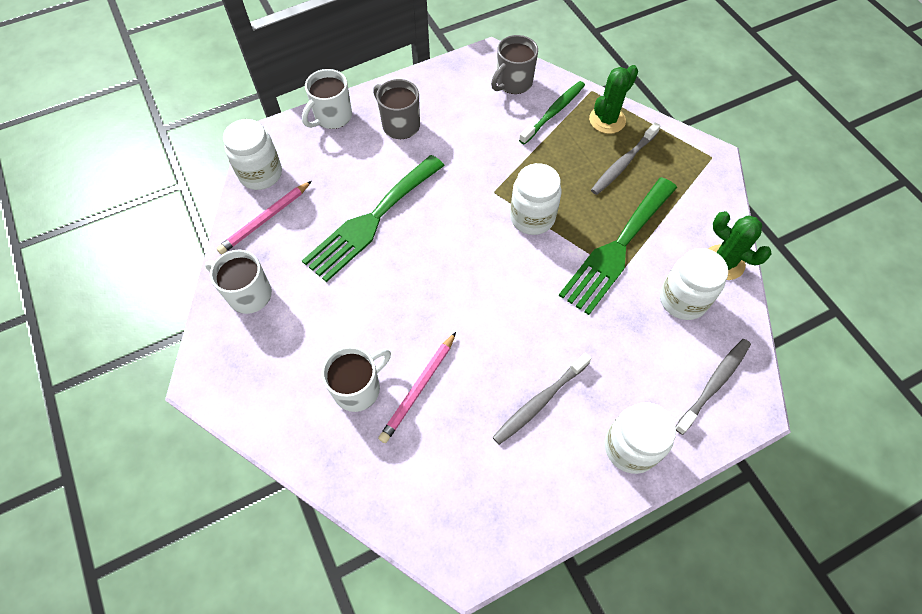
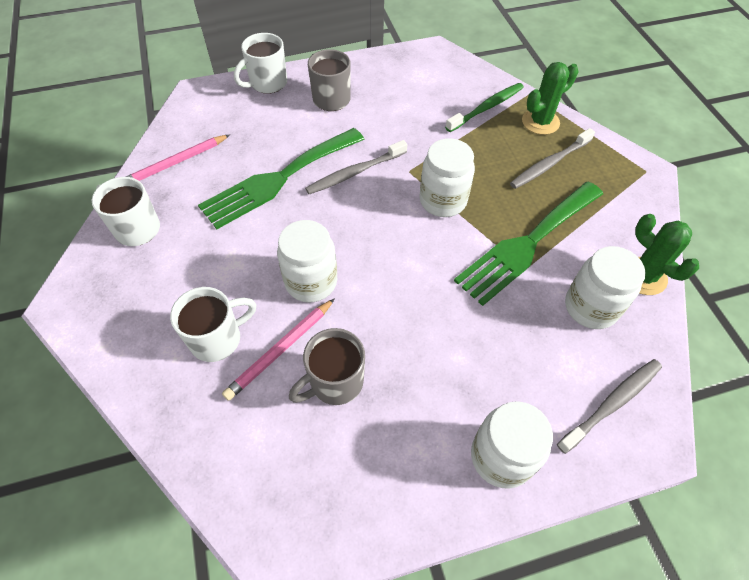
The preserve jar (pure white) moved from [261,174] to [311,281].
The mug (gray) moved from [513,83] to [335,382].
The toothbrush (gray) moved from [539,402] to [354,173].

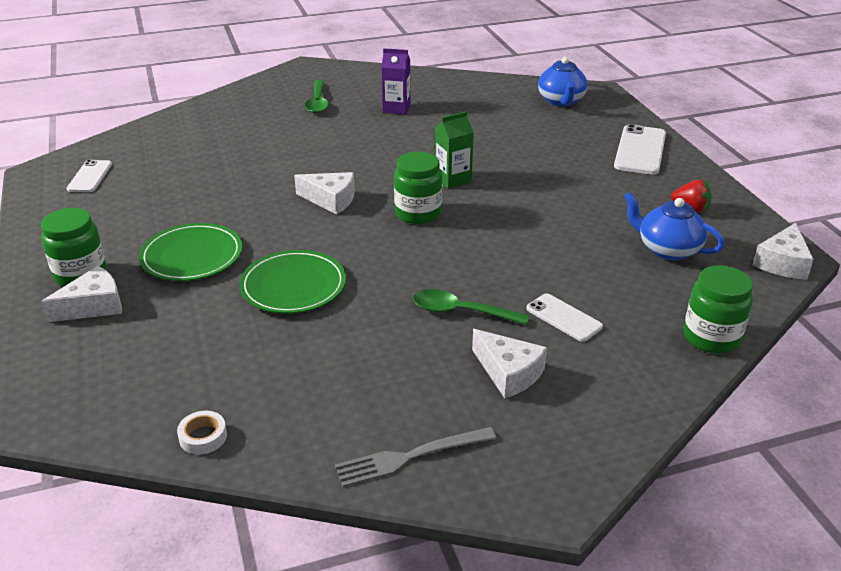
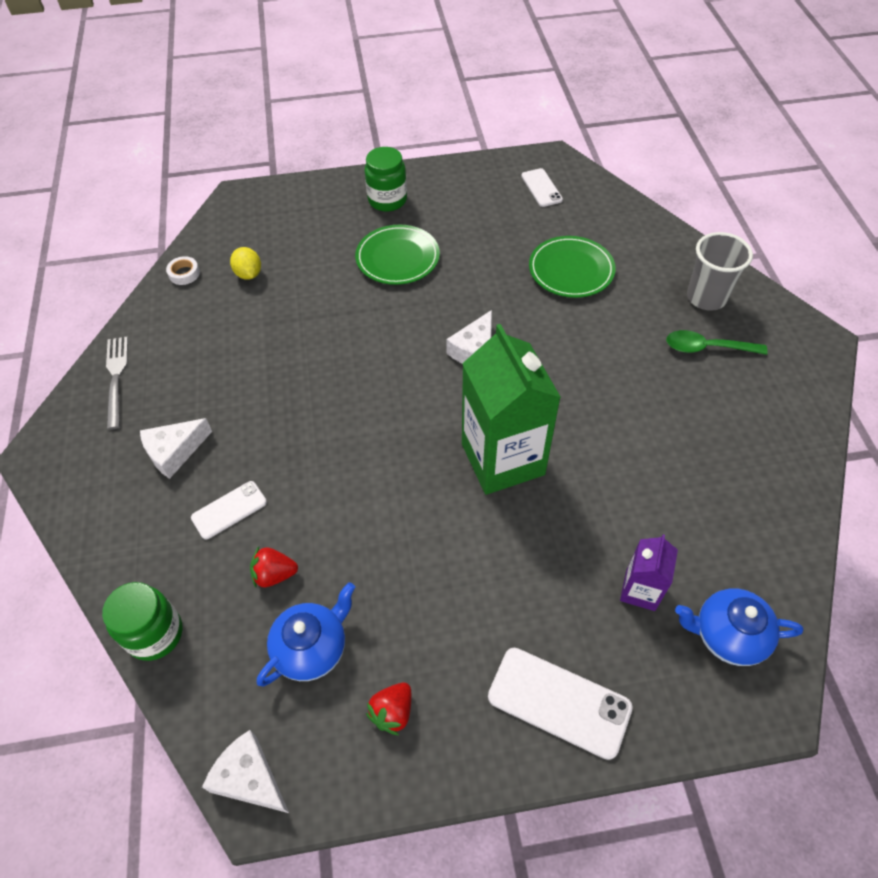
The lemon (bright yellow) at [249,274] appeared.
The strawberry (crimson) at [274,574] appeared.
The milk carton (green) at [453,179] changed to 2.04 times the size.
The mobile phone (pure white) at [90,176] turned 60 degrees clockwise.
The flat dish (green) moved from [293,286] to [571,270].
The milk carton (royal purple) moved from [396,108] to [640,590].
The tumbler (gray) at [706,297] appeared.
The piece of cheese (pure white) at [93,306] disappeared.
The preserve jar (green) at [418,213] disappeared.
The spoon (green) at [461,312] disappeared.

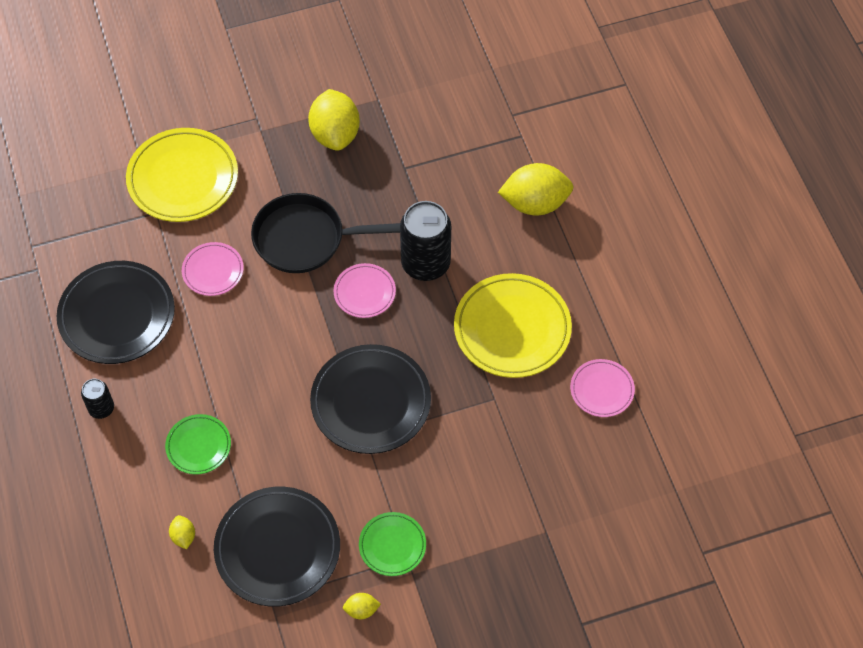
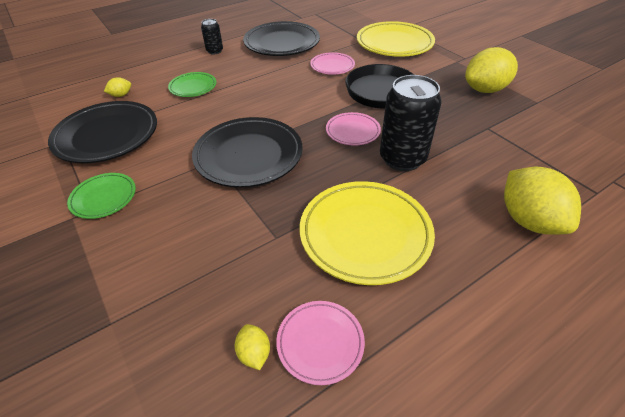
The lemon (bright yellow) moved from [361,610] to [254,353].

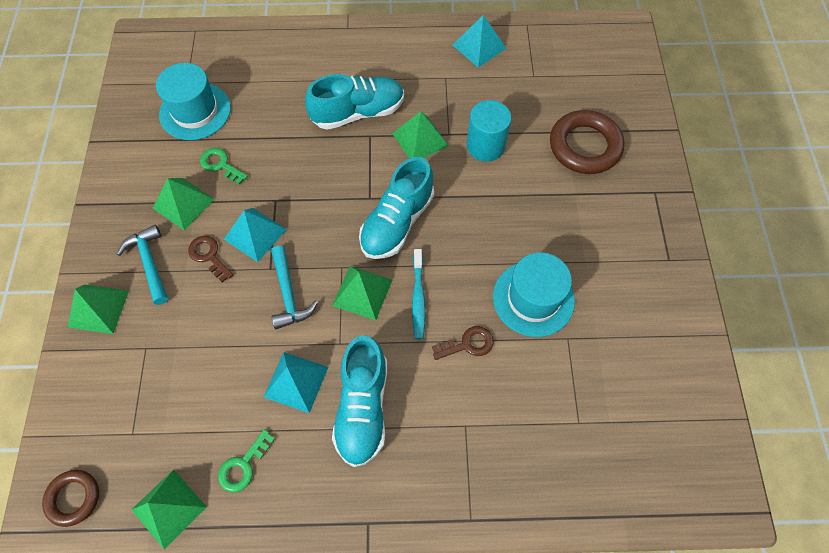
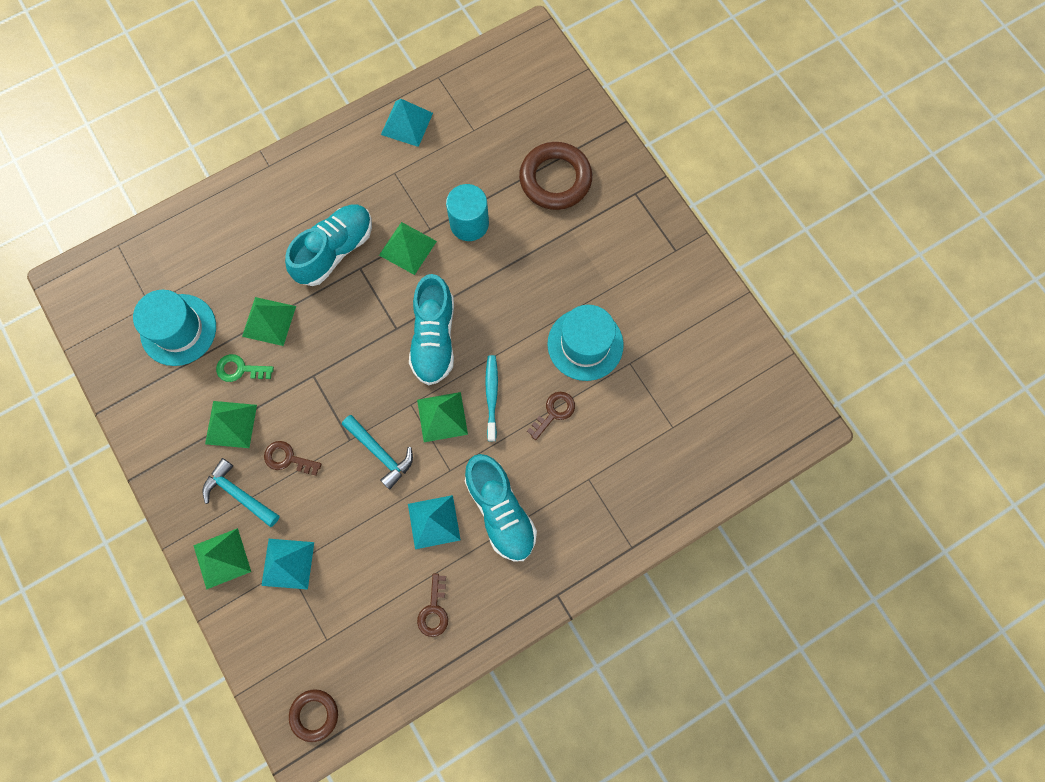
The solid pyramid (green) moved from [169,508] to [269,321].
The solid pyramid (aqua) moved from [255,234] to [288,563].
The key (green) at [243,465] became the key (dark brown) at [434,610].
The toothbrush (aqua) at [418,298] turned 150 degrees counterclockwise.

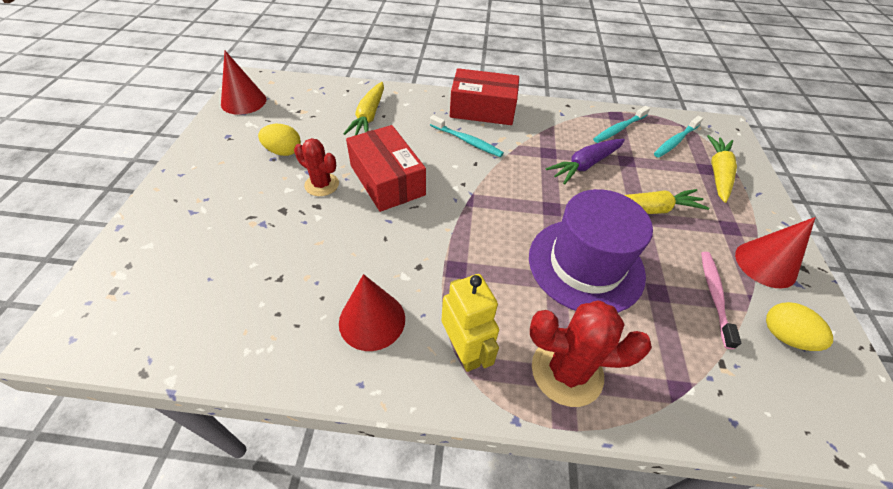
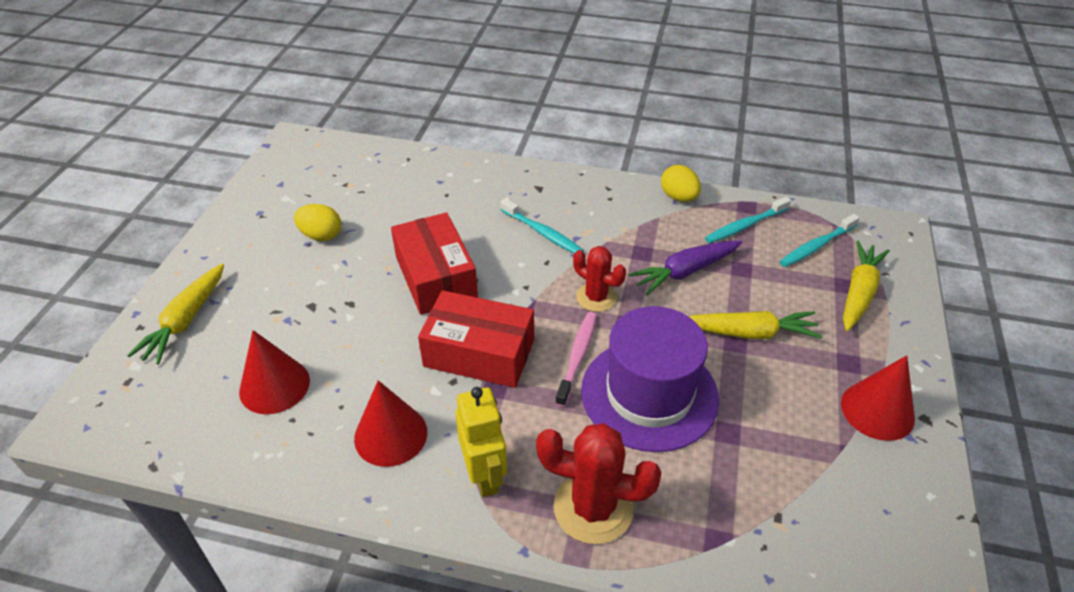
The root vegetable (bright yellow) moved from [369,116] to [185,321].
The solid cone (crimson) moved from [243,101] to [274,386].
The parcel (crimson) moved from [482,109] to [479,353].
The toothbrush (rose-pink) moved from [714,296] to [577,357].
The saguaro cactus (crimson) moved from [322,185] to [596,297].
The egg shape (bright yellow) moved from [784,336] to [678,197].

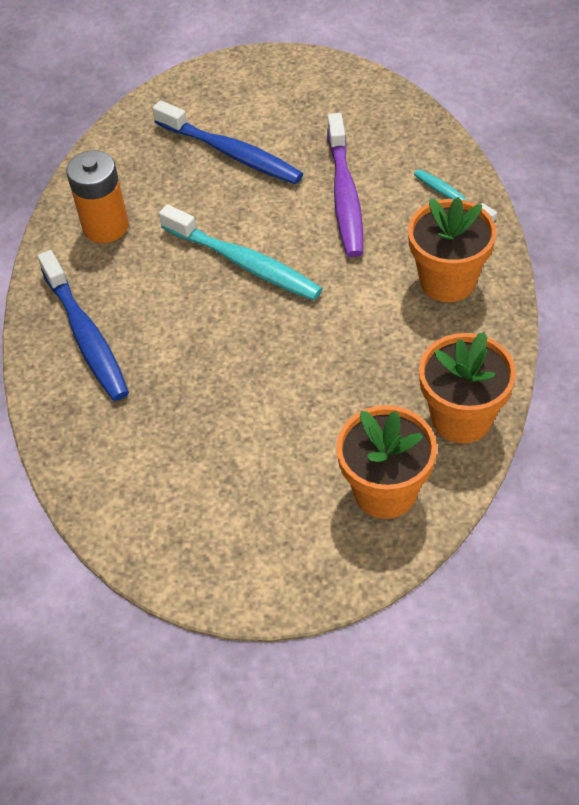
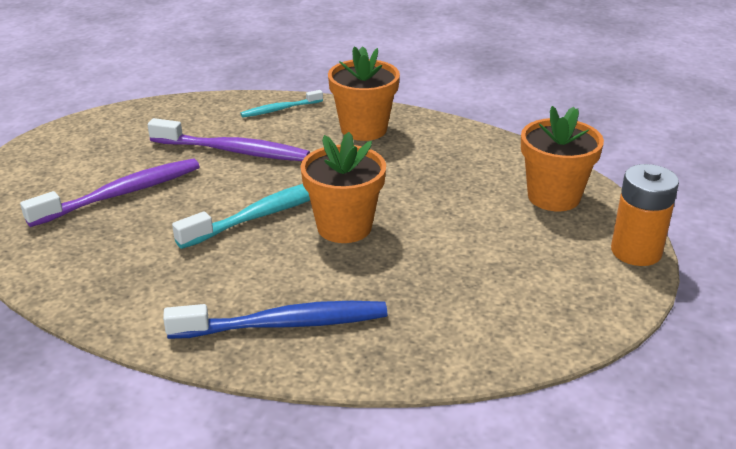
The toothbrush (blue) at [231,153] became the toothbrush (royal purple) at [121,194].
The plant pot (orange-coloured) moved from [461,418] to [344,227].
The power cell (orange-coloured) moved from [106,226] to [636,251].

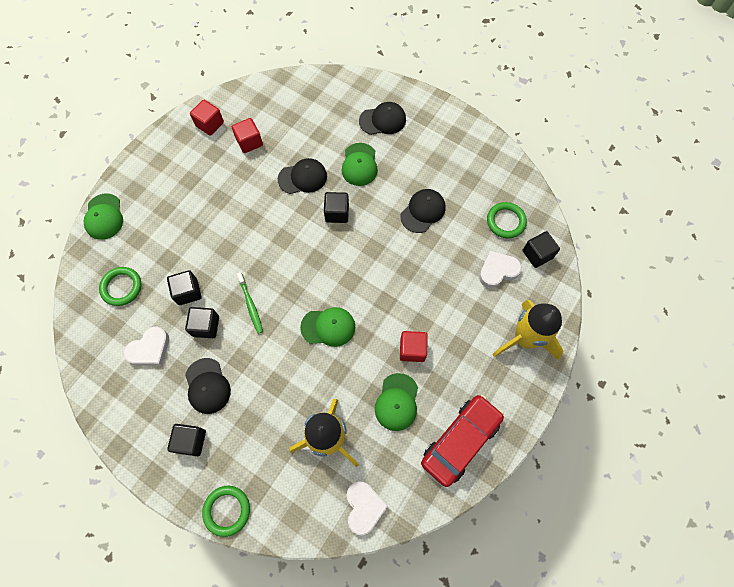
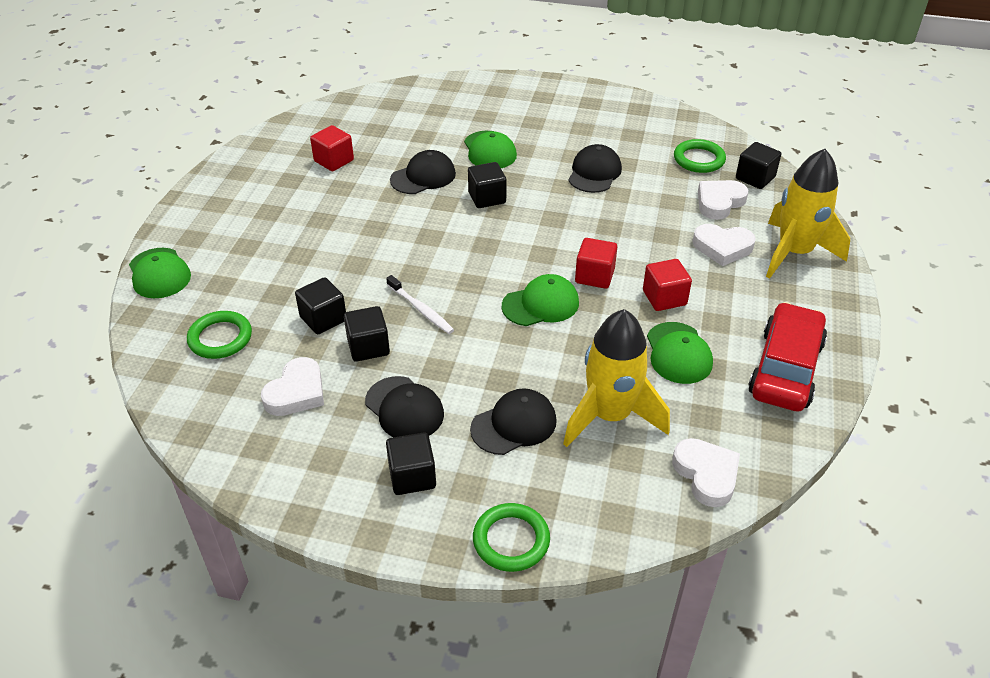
The toothbrush (green) at [250,305] became the toothbrush (pure white) at [421,309].
The peaked cap (black) moved from [382,120] to [514,424].
The cube (crimson) moved from [210,124] to [594,276].
The heart (pure white) at [722,247] appeared.

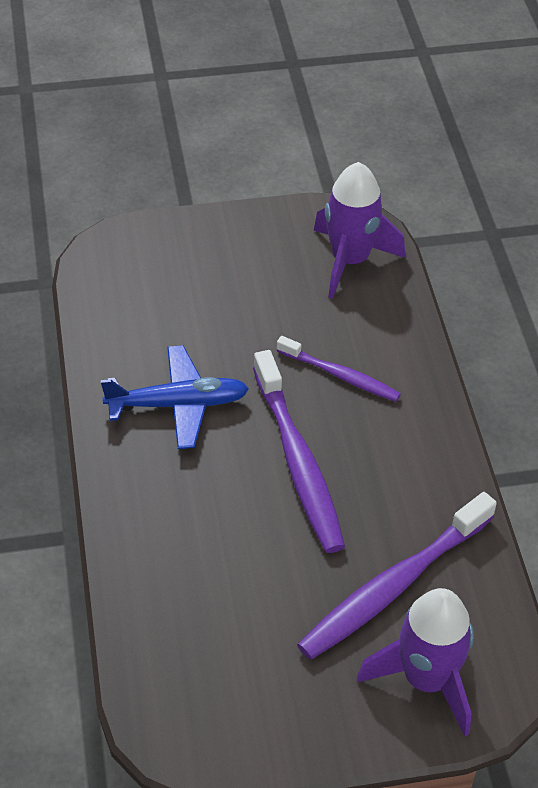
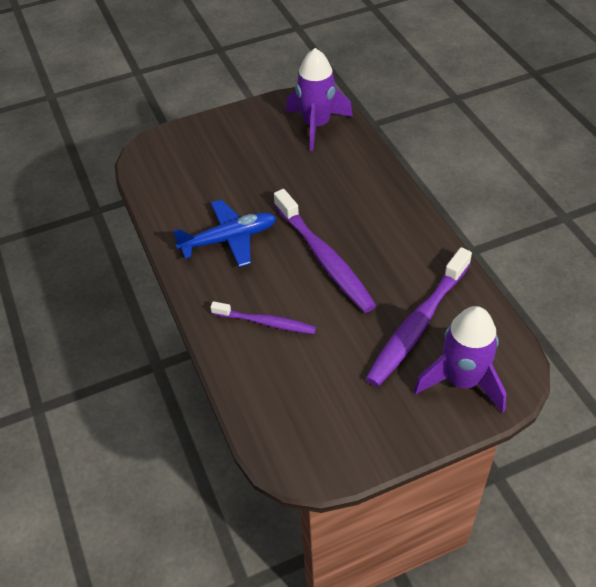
The toothbrush (royal purple) moved from [340,375] to [266,322].

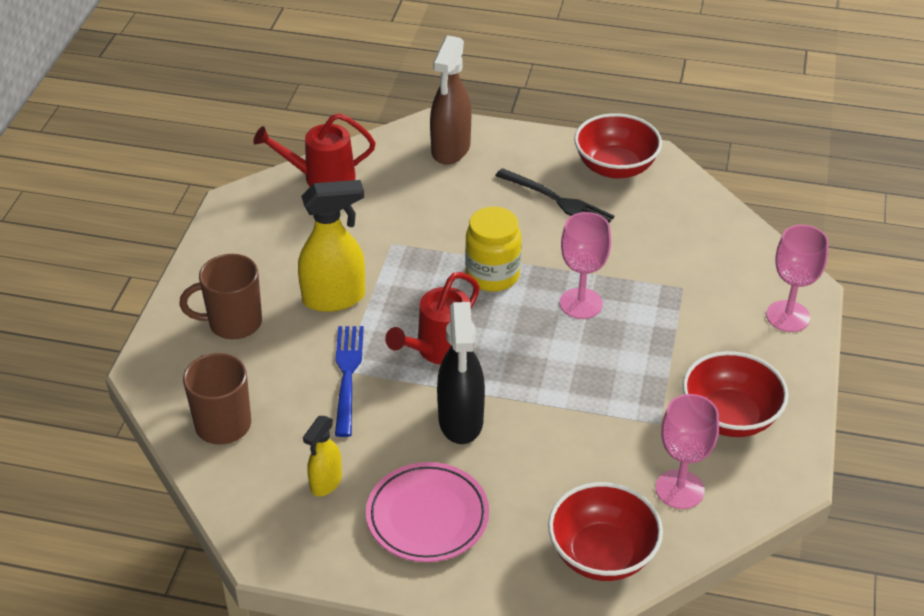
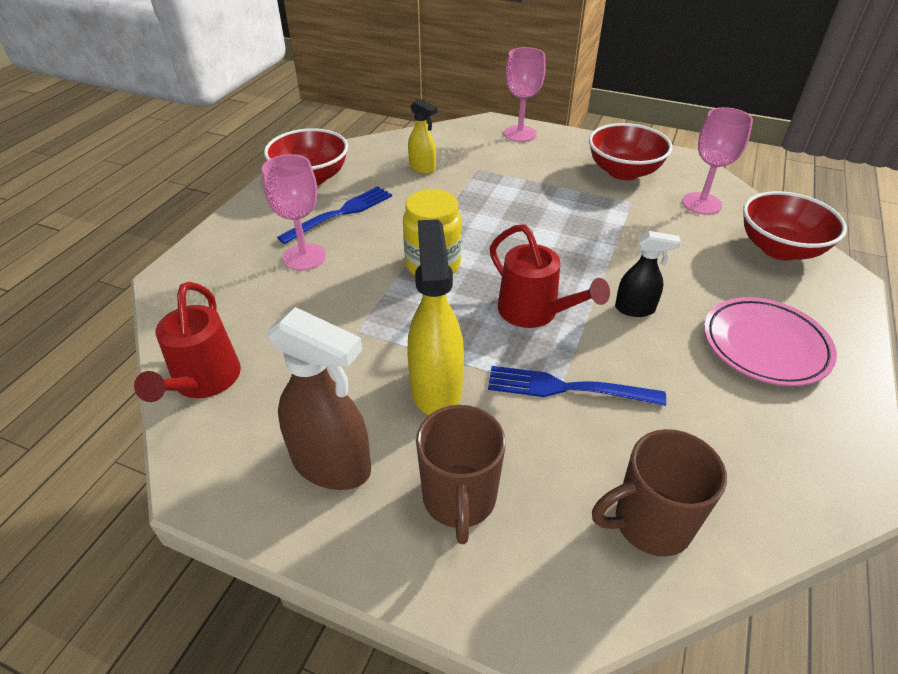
The wine glass (rose-pink) moved from [581,303] to [304,257].
The sprayer (dark brown) moved from [450,149] to [332,465].
The dinner fork (black) at [557,200] became the dinner fork (blue) at [340,213].
The sprayer (bright yellow) moved from [325,483] to [422,168].
The sprayer (black) at [460,421] changed to 0.58 times the size.

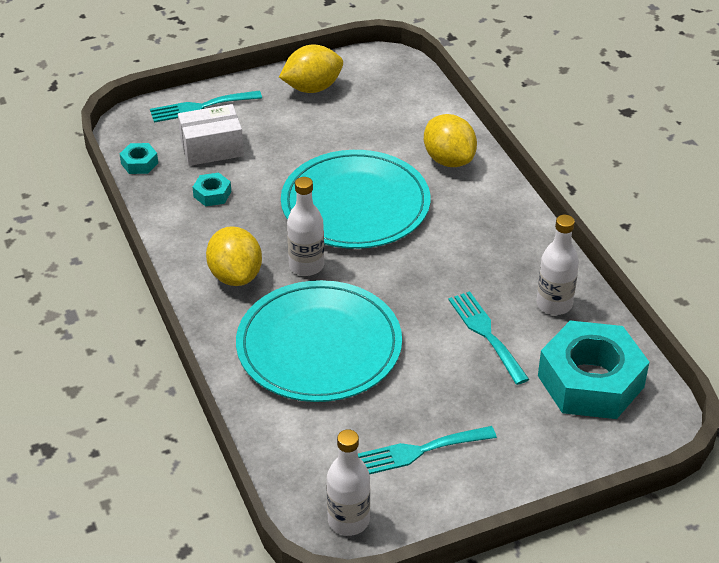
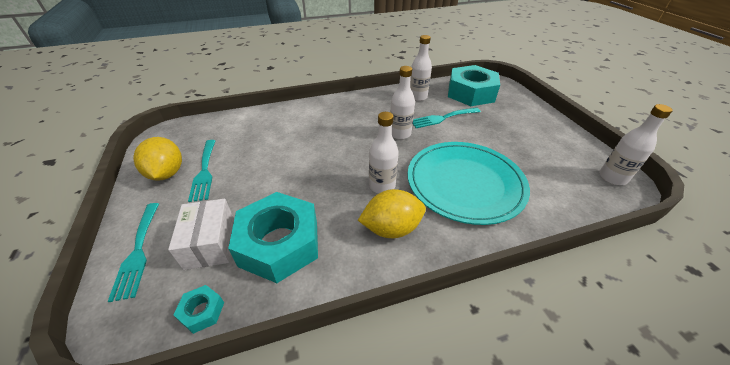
The dinner fork (aqua) moved from [418,451] to [204,172].
The nut (aqua) at [212,194] changed to 2.42 times the size.
The bottle (pure white) at [400,134] appeared.
The flat dish (aqua) at [355,204] disappeared.
The lemon (bright yellow) at [449,160] disappeared.

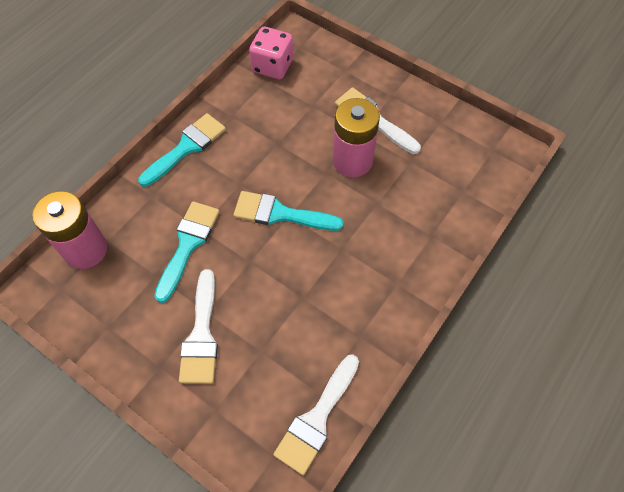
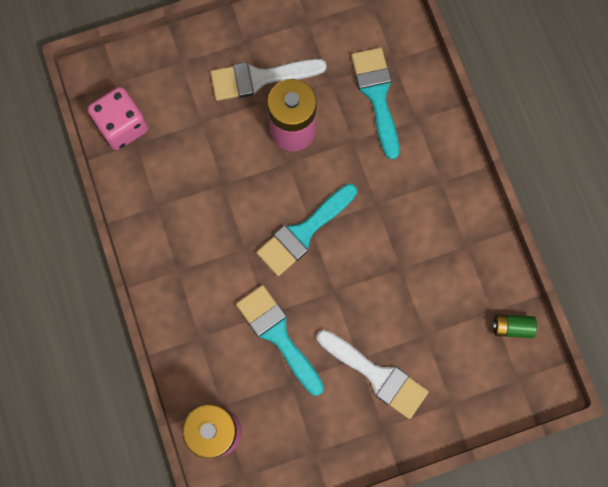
The brush (aqua) moved from [187,147] to [377,95].
The brush (pure white) at [316,419] was replaced by the power cell (green) at [512,327].

